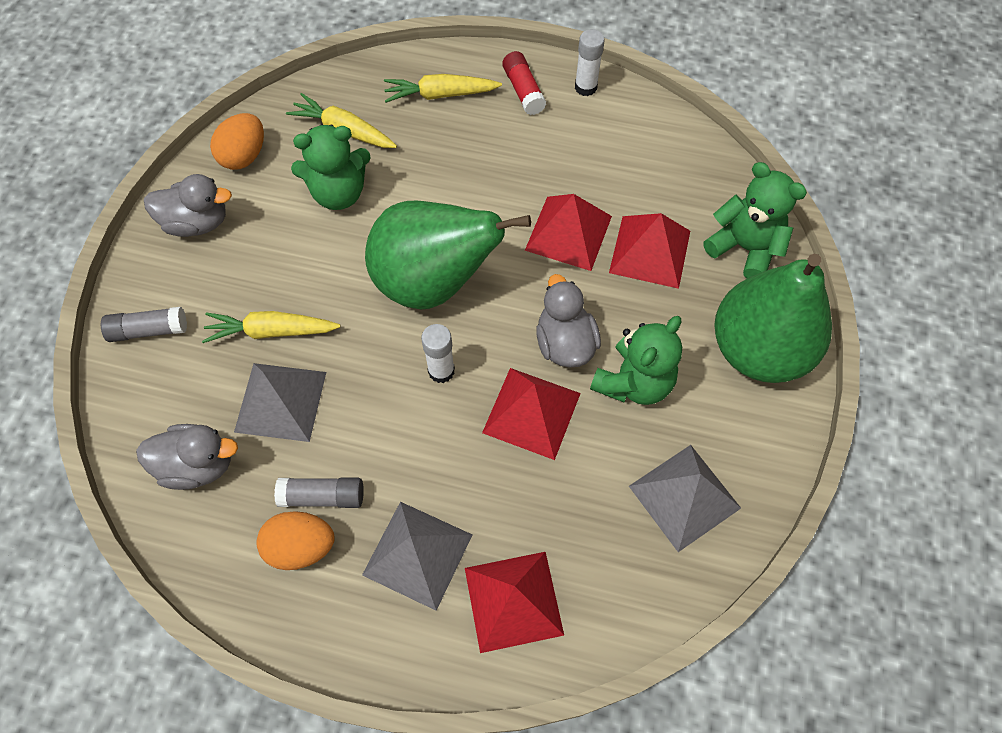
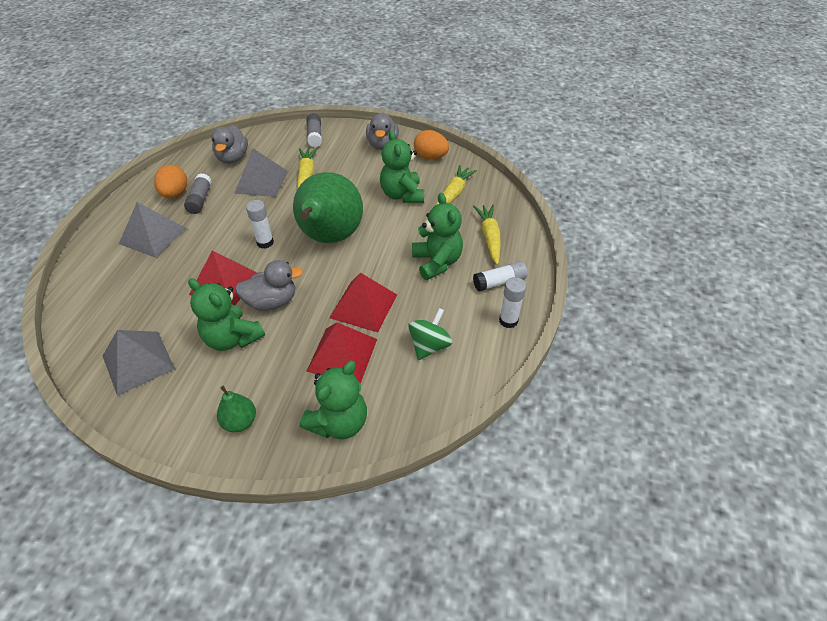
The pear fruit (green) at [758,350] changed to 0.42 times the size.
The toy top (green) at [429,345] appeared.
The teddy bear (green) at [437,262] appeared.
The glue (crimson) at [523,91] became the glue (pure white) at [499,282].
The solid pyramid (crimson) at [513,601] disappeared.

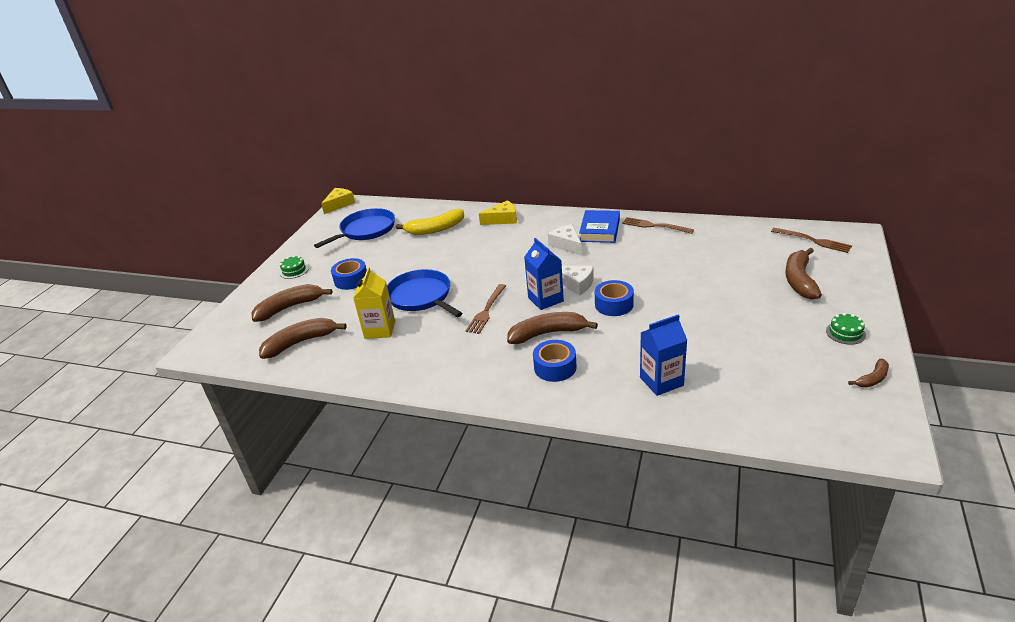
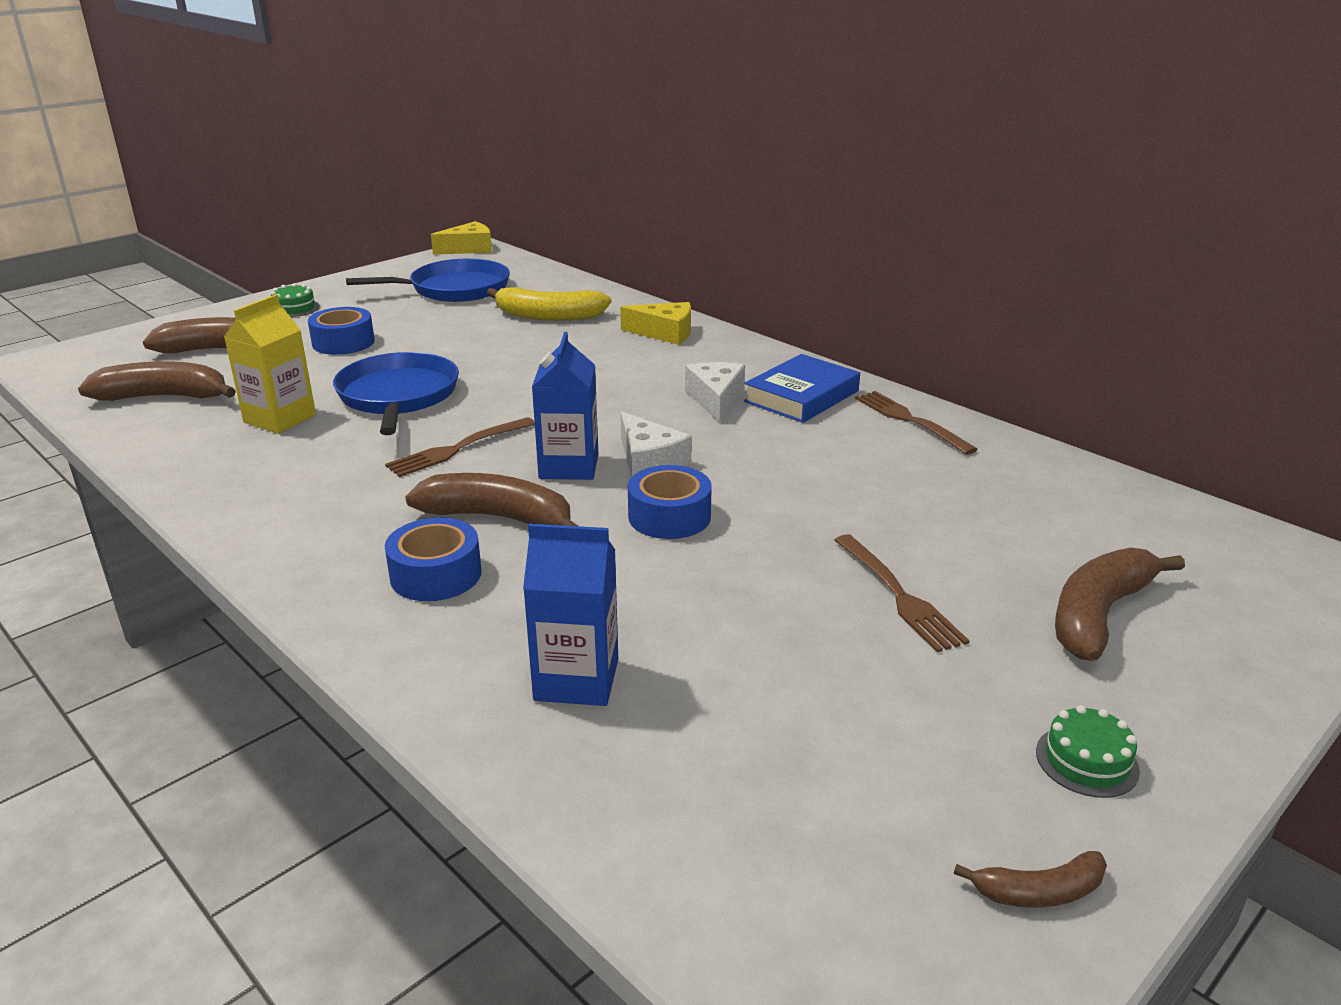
The dinner fork (dark brown) moved from [813,241] to [898,595].

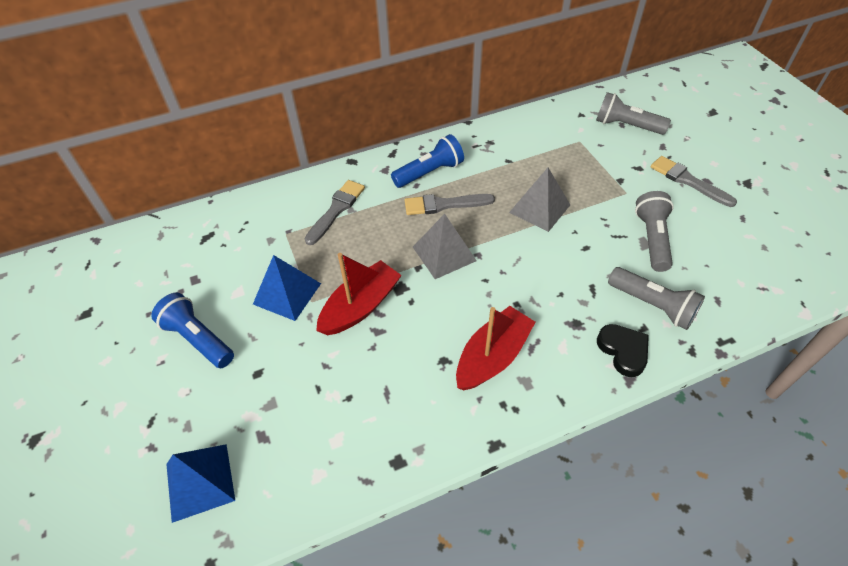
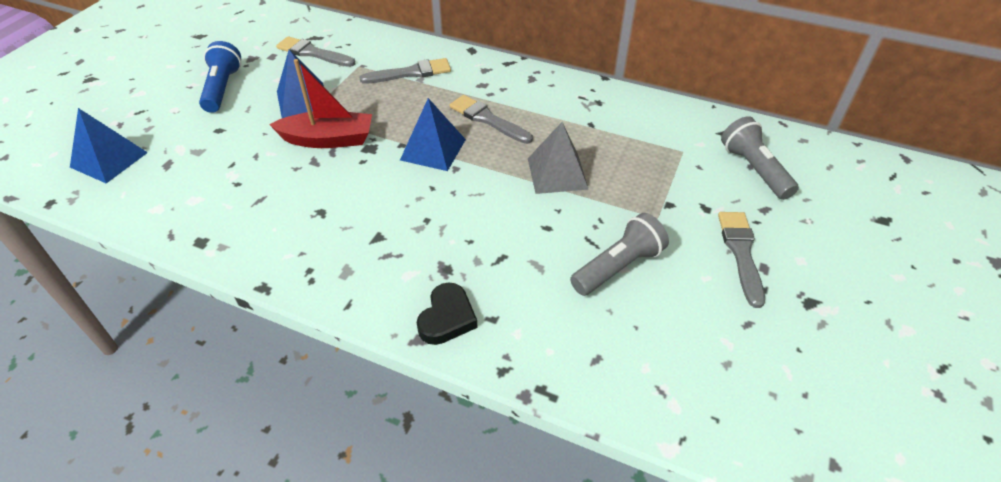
The brush (gray) at [313,53] appeared.
The solid pyramid (gray) at [444,253] became the solid pyramid (blue) at [433,149].
The torch (blue) at [430,172] disappeared.
The toy boat (crimson) at [492,356] disappeared.
The torch (gray) at [653,305] disappeared.

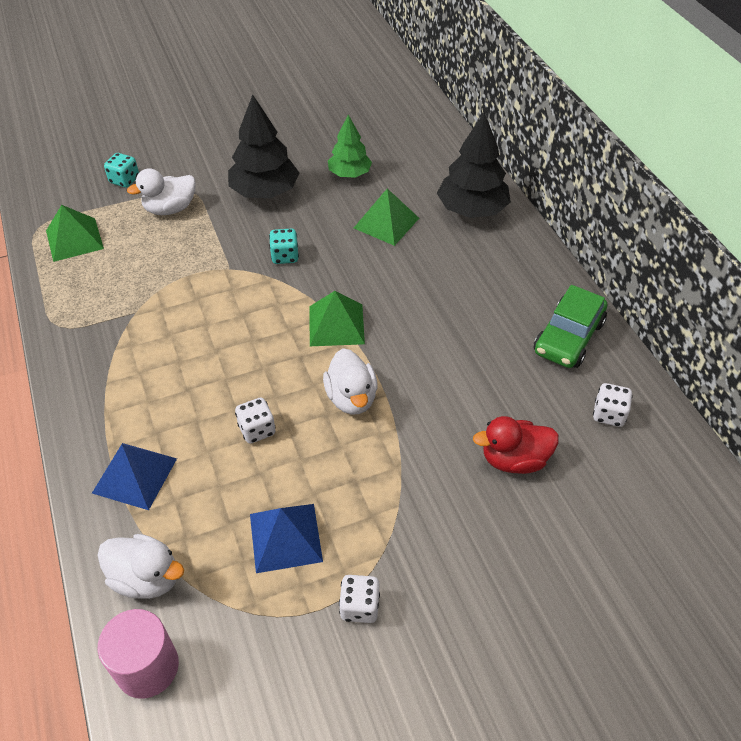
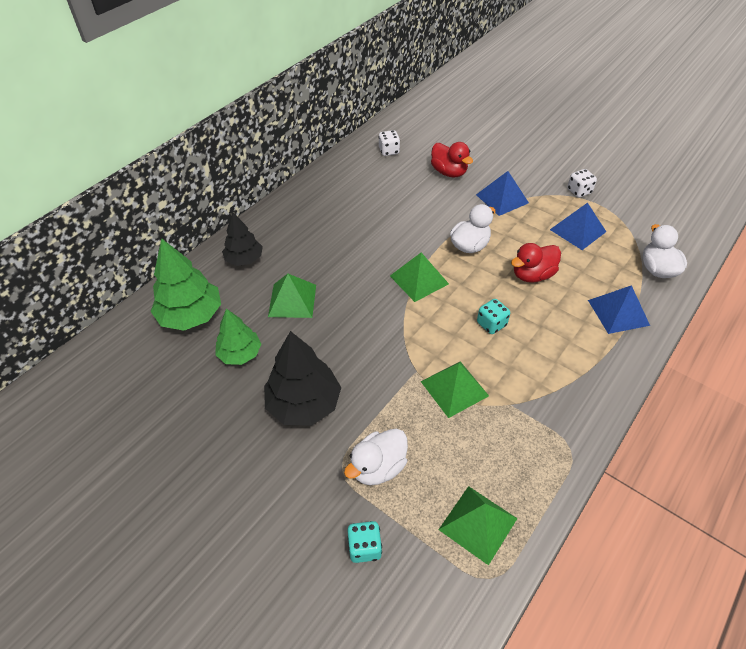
The fir tree (green) at [191,315] appeared.
The fir tree (black) at [472,210] changed to 0.64 times the size.
The toy duck (pure white) at [170,209] turned 105 degrees clockwise.
The solid pyramid (green) at [454,388] appeared.
The solid pyramid (blue) at [502,198] appeared.
The dice (aqua) moved from [285,256] to [491,324].
The dice (pure white) at [257,430] was replaced by the toy duck (crimson) at [532,275].
The cylinder (rose-pink) at [147,667] disappeared.
The automobile (green) at [568,337] disappeared.

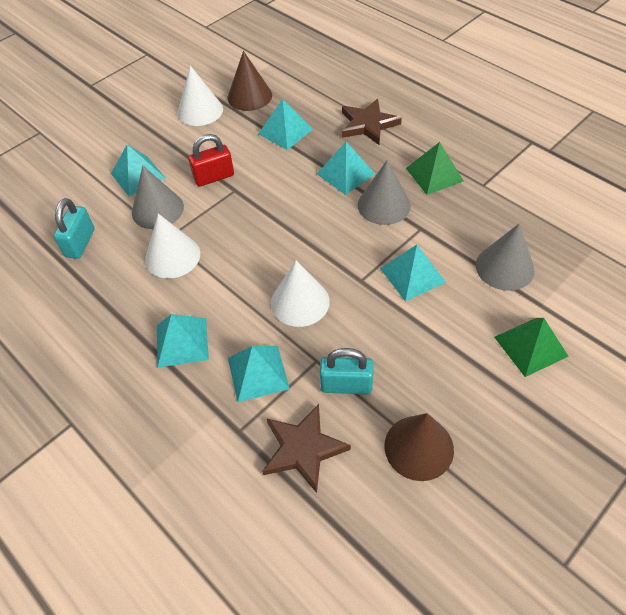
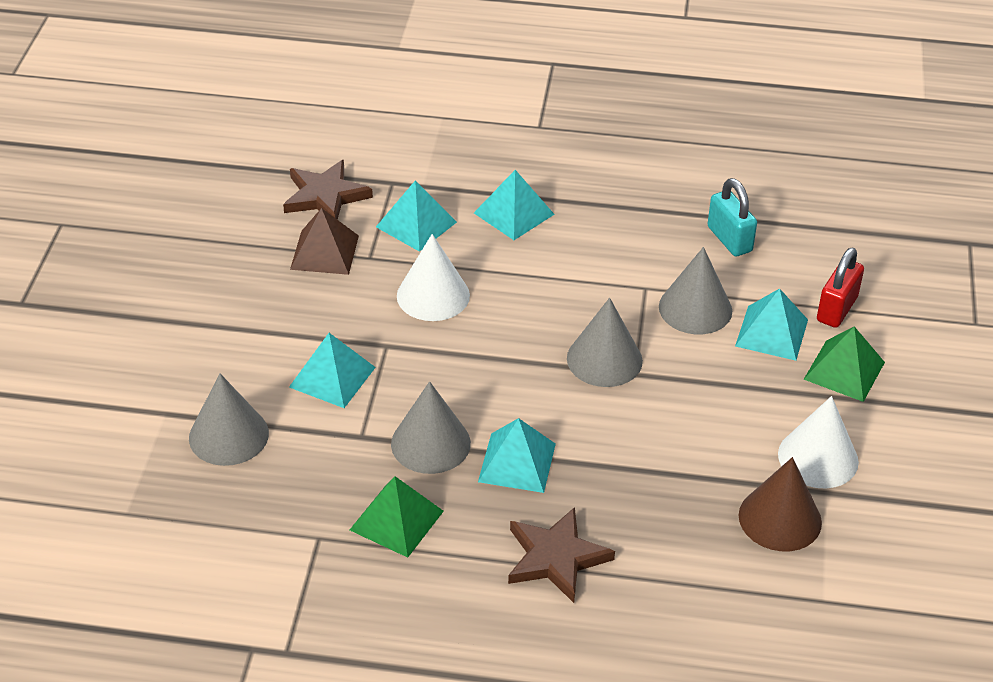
The lock (aqua) at [346,385] was replaced by the solid pyramid (dark brown) at [324,252].
The solid cone (gray) at [604,359] appeared.
The solid pyramid (green) moved from [530,346] to [844,370].
The lock (crimson) moved from [214,177] to [837,309].
The solid cone (pure white) at [172,256] disappeared.
The solid pyramid (aqua) at [285,131] disappeared.
The solid cone (dark brown) at [419,447] disappeared.

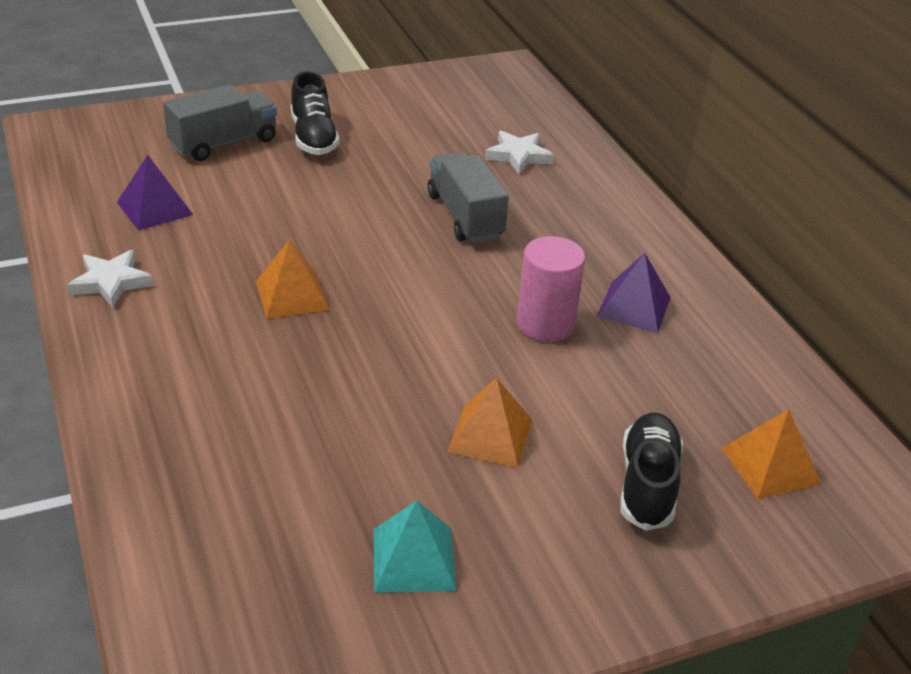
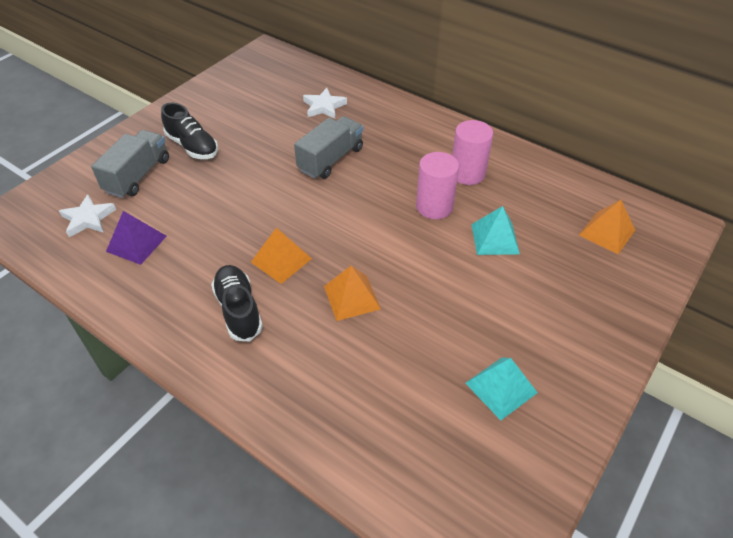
The five-pointed star (pure white) moved from [111,282] to [88,219].
The shoe (black) moved from [647,484] to [239,310].
The toy truck (gray) at [465,216] turned 90 degrees clockwise.
The solid pyramid (orange-coloured) moved from [490,435] to [351,297].
The solid pyramid (royal purple) at [634,307] was replaced by the cylinder (rose-pink) at [467,173].
The solid pyramid (aqua) at [495,238] appeared.

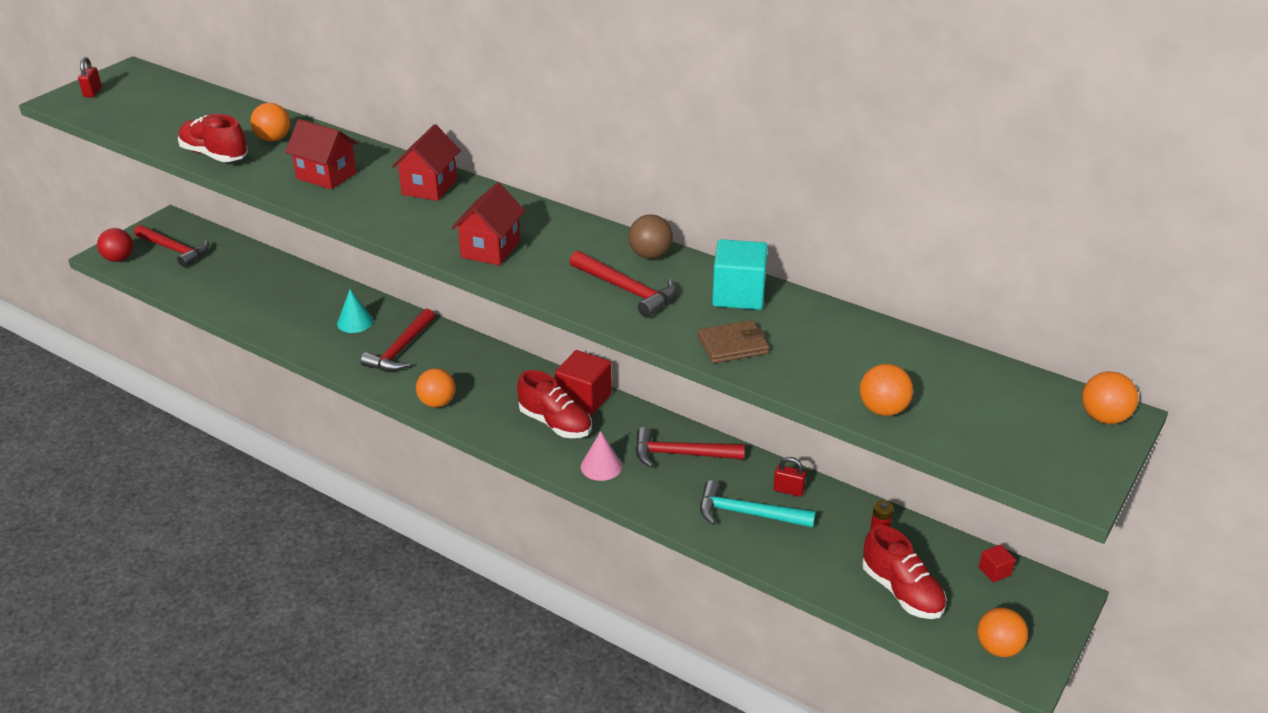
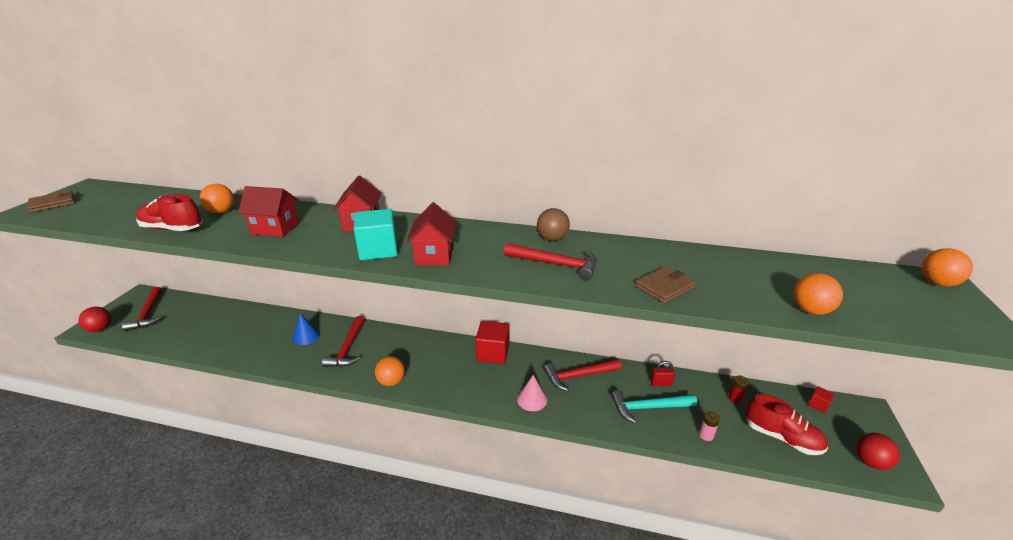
The lock (crimson) at [92,92] was replaced by the billfold (dark brown) at [53,203].
The carpenter's hammer (crimson) at [175,250] turned 60 degrees clockwise.
The solid cone (aqua) at [355,322] became the solid cone (blue) at [306,336].
The cube (aqua) moved from [738,295] to [378,250].
The power cell (rose-pink) at [706,435] appeared.
The play ball (orange-coloured) at [998,648] became the play ball (crimson) at [870,462].
The shoe (crimson) at [555,423] disappeared.

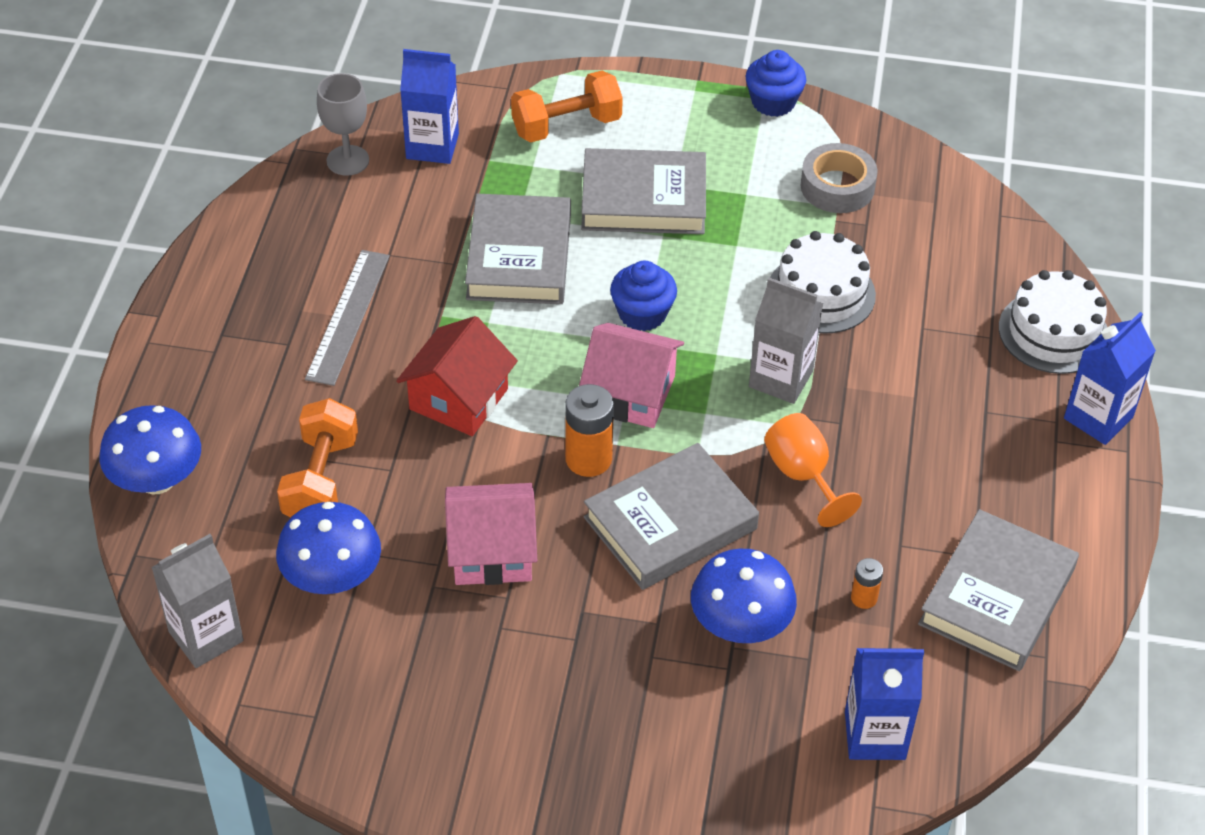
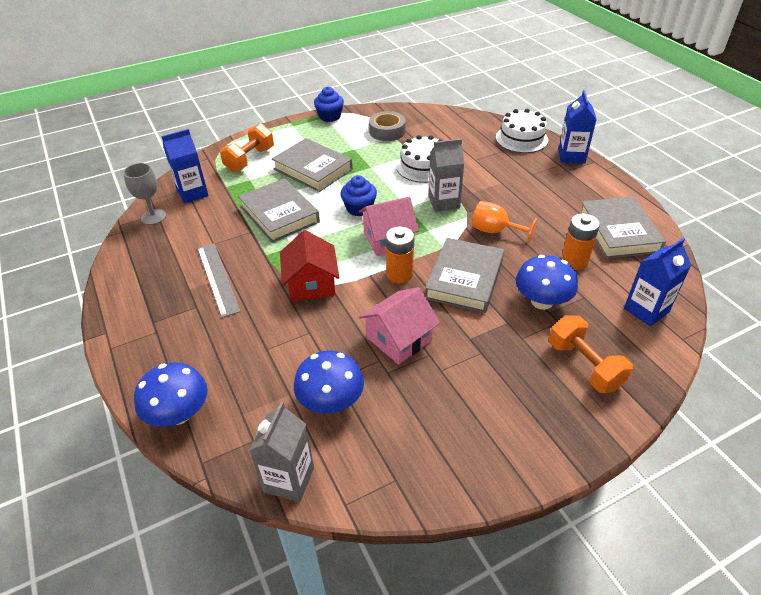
The book (gray) at [643,199] turned 75 degrees clockwise.
The free weight (orange-coloured) moved from [321,480] to [584,365].
The power cell (orange-coloured) at [864,598] changed to 1.85 times the size.

